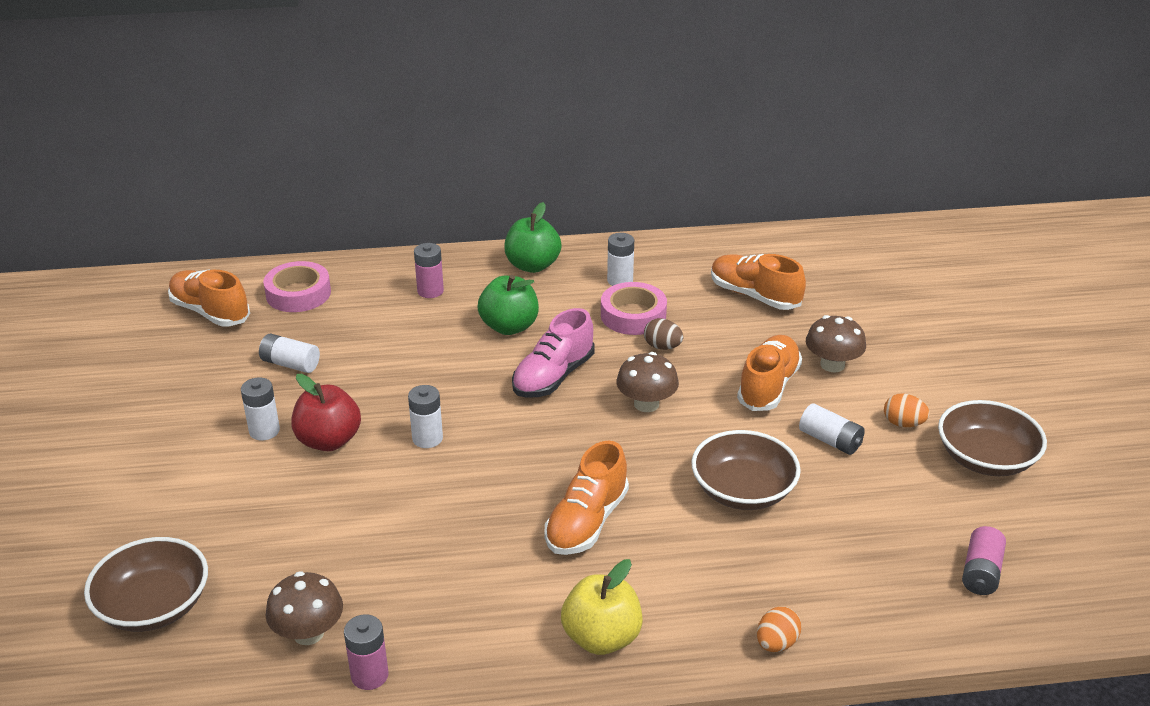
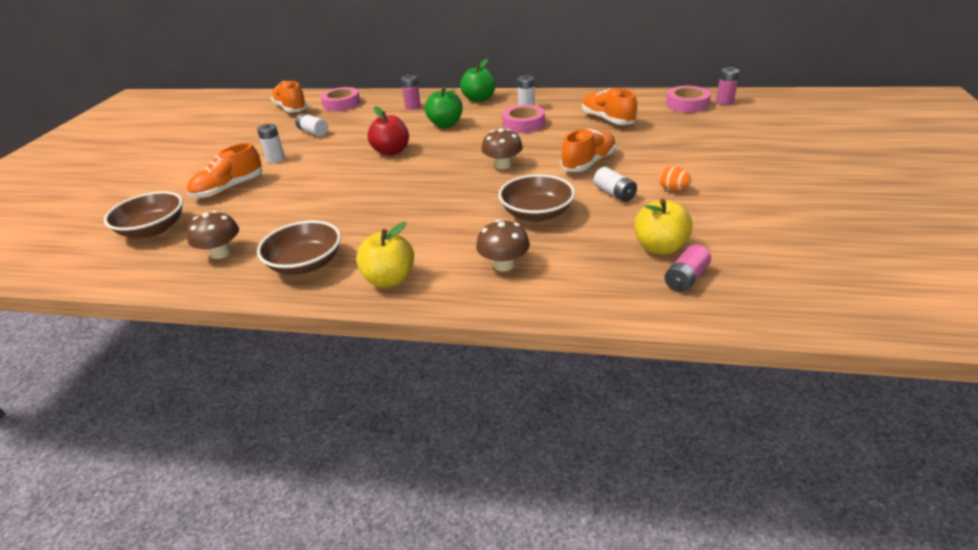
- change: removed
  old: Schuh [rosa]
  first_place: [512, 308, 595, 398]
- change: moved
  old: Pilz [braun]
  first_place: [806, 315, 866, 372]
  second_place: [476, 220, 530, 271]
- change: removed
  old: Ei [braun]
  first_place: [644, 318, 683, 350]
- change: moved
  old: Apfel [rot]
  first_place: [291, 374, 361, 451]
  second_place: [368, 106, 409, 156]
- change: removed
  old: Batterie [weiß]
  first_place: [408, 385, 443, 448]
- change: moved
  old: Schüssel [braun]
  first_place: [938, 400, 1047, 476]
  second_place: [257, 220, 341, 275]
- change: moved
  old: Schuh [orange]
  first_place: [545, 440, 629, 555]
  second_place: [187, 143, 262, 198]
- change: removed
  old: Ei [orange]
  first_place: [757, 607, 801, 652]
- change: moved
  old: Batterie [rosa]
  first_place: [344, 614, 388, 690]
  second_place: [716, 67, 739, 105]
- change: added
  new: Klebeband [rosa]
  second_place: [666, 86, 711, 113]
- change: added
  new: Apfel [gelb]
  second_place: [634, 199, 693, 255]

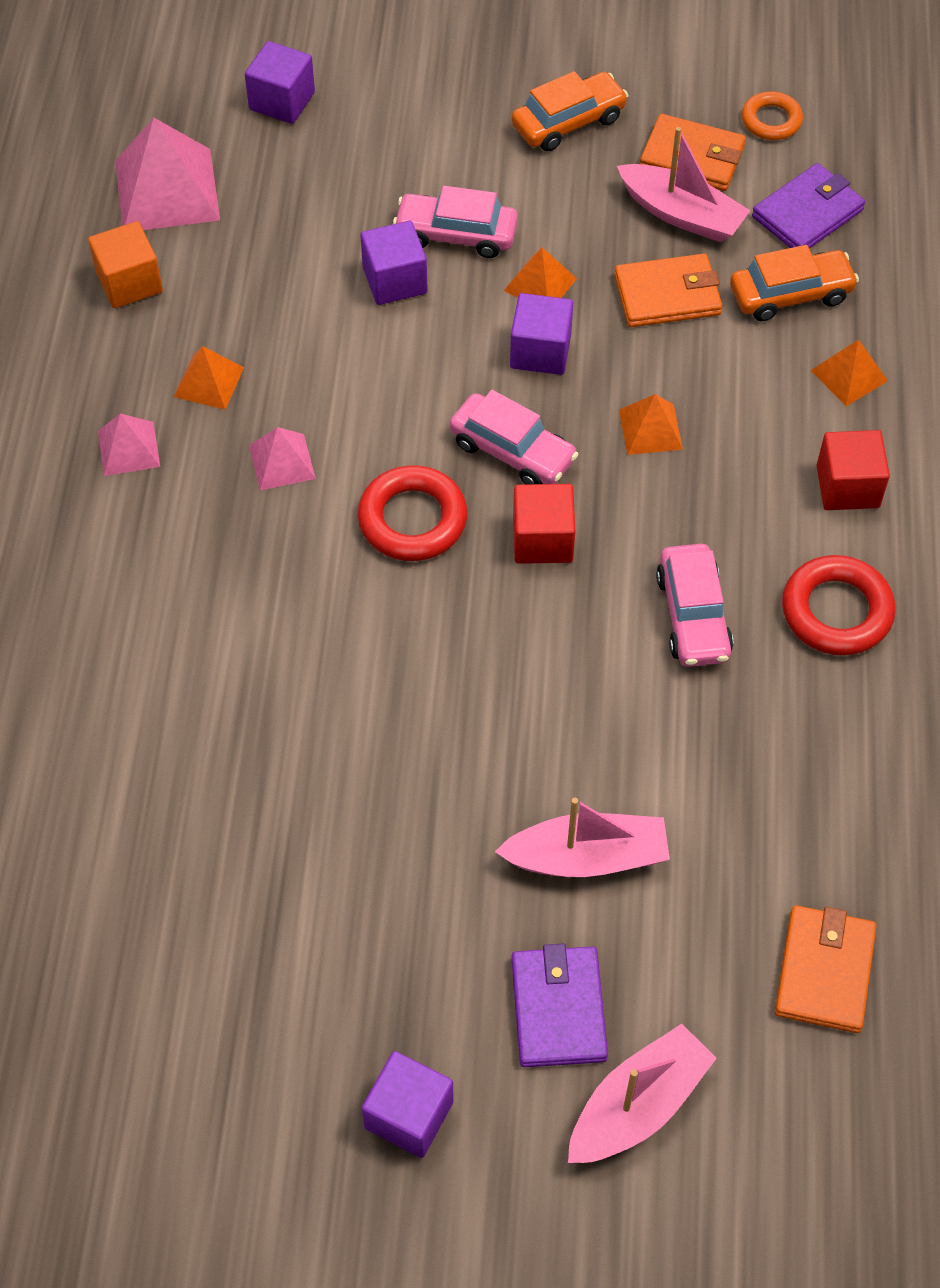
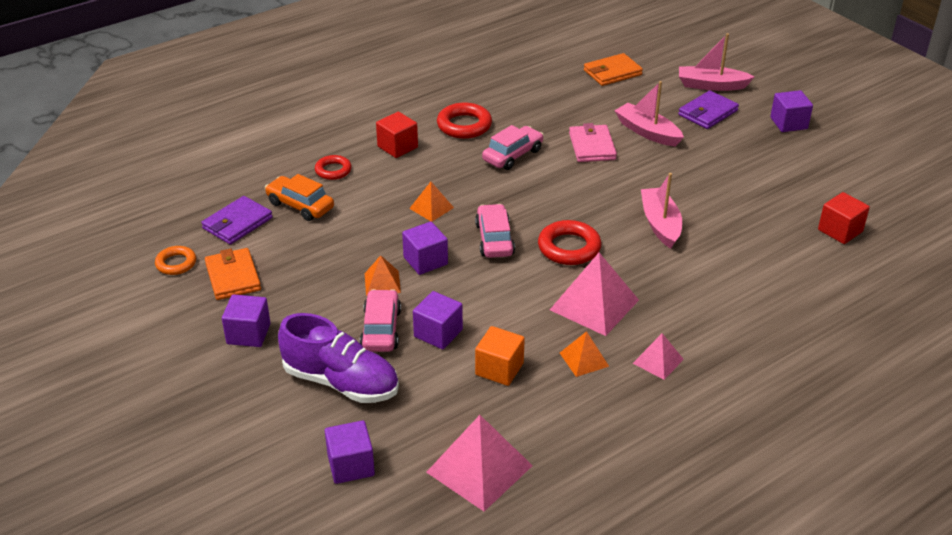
- change: replaced
  old: Auto [orange]
  new: Kubus [lila]
  first_place: [511, 71, 629, 151]
  second_place: [222, 294, 270, 347]
- change: moved
  old: Boot [rosa]
  first_place: [617, 127, 751, 242]
  second_place: [641, 173, 682, 249]
- change: turned
  old: Geldbörse [lila]
  first_place: [752, 163, 865, 249]
  second_place: [201, 196, 273, 244]
  degrees: -60
- change: turned
  old: Auto [rosa]
  first_place: [393, 186, 518, 258]
  second_place: [360, 289, 401, 352]
  degrees: -150
- change: moved
  old: Kubus [orange]
  first_place: [88, 221, 163, 308]
  second_place: [475, 326, 525, 386]
- change: removed
  old: Geldbörse [orange]
  first_place: [614, 254, 722, 327]
- change: replaced
  old: Pyramide [orange]
  new: Ring [rot]
  first_place: [810, 339, 888, 406]
  second_place: [315, 155, 352, 180]
- change: resized
  old: Pyramide [rosa]
  first_place: [249, 427, 316, 490]
  second_place: [550, 253, 639, 336]
  factor: 1.86
- change: moved
  old: Kubus [rot]
  first_place: [513, 484, 576, 564]
  second_place: [818, 192, 870, 244]
- change: added
  new: Geldbörse [rosa]
  second_place: [569, 123, 617, 162]
- change: added
  new: Schuh [lila]
  second_place: [278, 313, 399, 403]

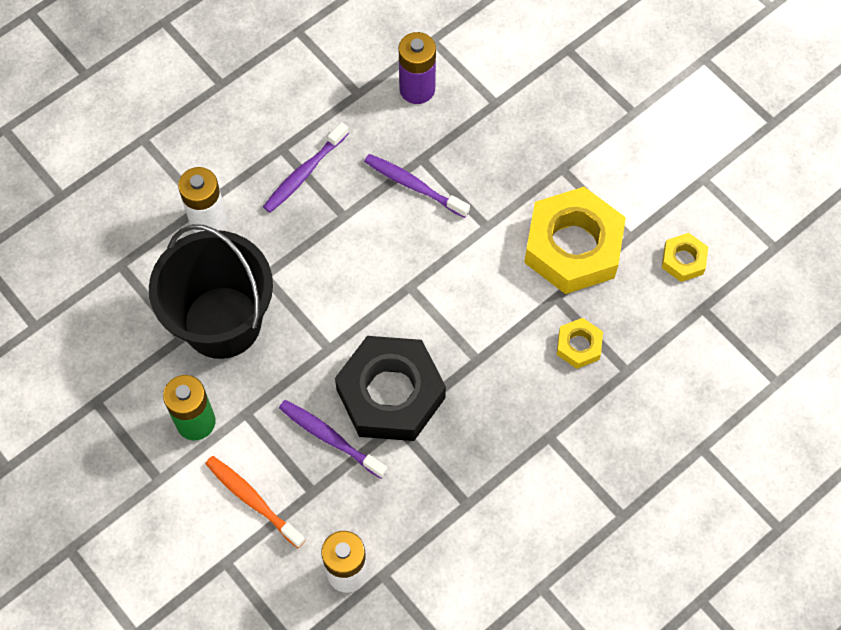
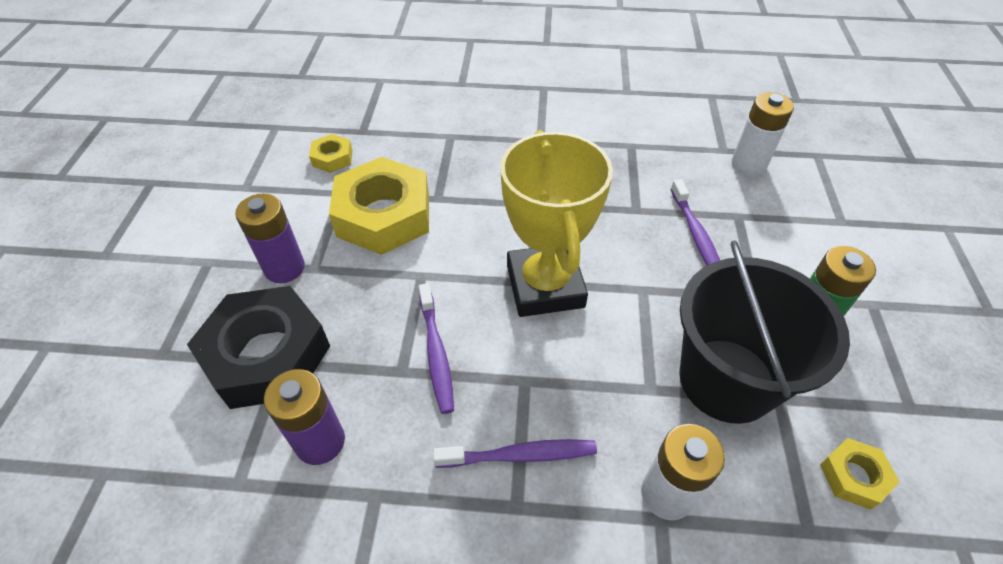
- change: moved
  old: Sechskantmutter [gelb]
  first_place: [557, 318, 603, 369]
  second_place: [820, 438, 899, 510]
- change: moved
  old: Sechskantmutter [schwarz]
  first_place: [335, 336, 446, 441]
  second_place: [187, 286, 330, 409]
- change: removed
  old: Zahnbürste [orange]
  first_place: [205, 456, 306, 548]
- change: added
  new: Pokal [gelb]
  second_place: [500, 130, 613, 317]
- change: added
  new: Batterie [lila]
  second_place: [235, 194, 305, 283]

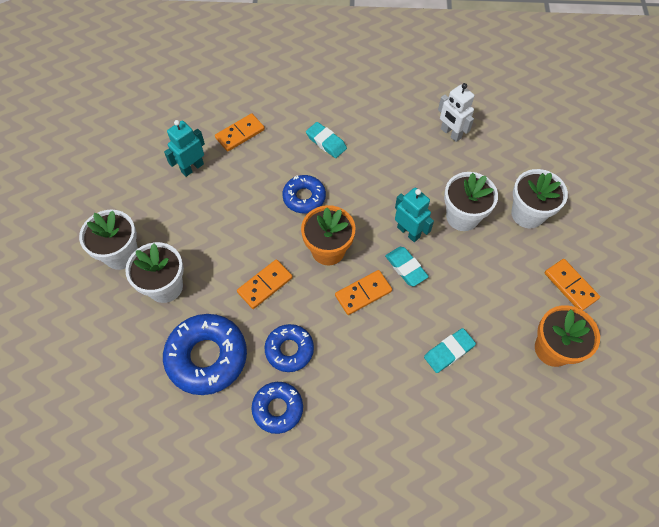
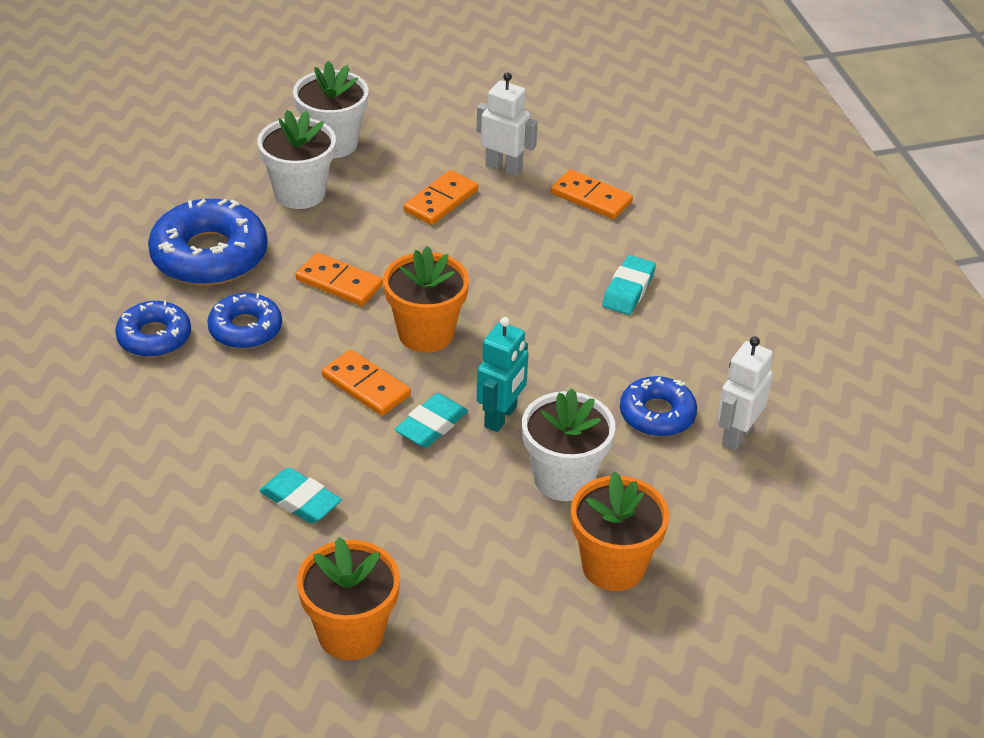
- change: recoloured
  old: Roboter [türkis]
  new: Roboter [weiß]
  first_place: [164, 120, 205, 177]
  second_place: [477, 72, 538, 176]
- change: recoloured
  old: Blumentopf [weiß]
  new: Blumentopf [orange]
  first_place: [511, 169, 568, 228]
  second_place: [571, 472, 669, 591]
- change: moved
  old: Donut [blau]
  first_place: [282, 175, 326, 213]
  second_place: [620, 376, 697, 437]
- change: moved
  old: Dominostein [orange]
  first_place: [545, 259, 600, 310]
  second_place: [403, 170, 478, 225]

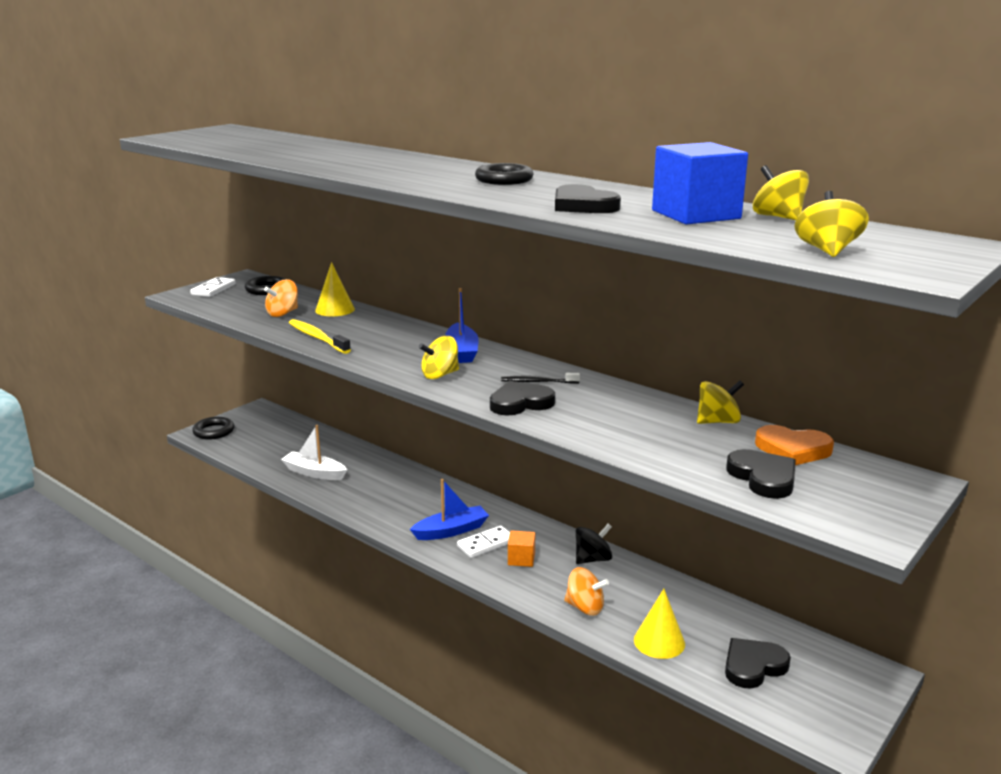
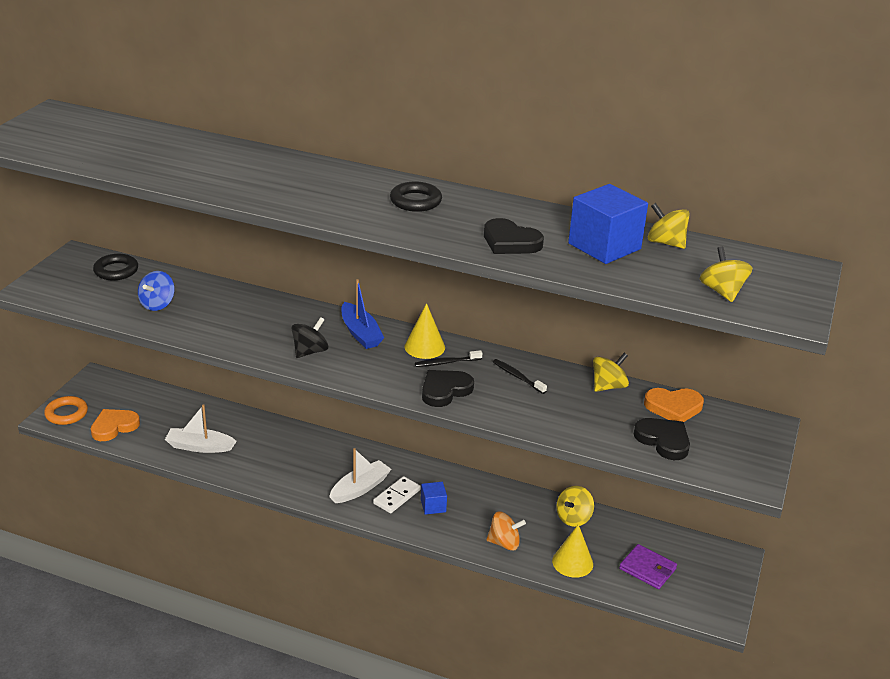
- change: moved
  old: Kegel [gelb]
  first_place: [315, 262, 355, 316]
  second_place: [404, 303, 445, 359]
- change: removed
  old: Dominostein [weiß]
  first_place: [190, 277, 235, 297]
- change: recoloured
  old: Kreisel [orange]
  new: Kreisel [blau]
  first_place: [264, 279, 298, 317]
  second_place: [138, 271, 175, 311]
- change: removed
  old: Zahnbürste [gelb]
  first_place: [289, 319, 351, 354]
- change: moved
  old: Kreisel [gelb]
  first_place: [419, 336, 459, 379]
  second_place: [556, 486, 594, 527]
- change: recoloured
  old: Ring [schwarz]
  new: Ring [orange]
  first_place: [192, 417, 234, 440]
  second_place: [44, 396, 88, 425]
- change: recoloured
  old: Boot [blau]
  new: Boot [weiß]
  first_place: [410, 479, 489, 540]
  second_place: [329, 448, 391, 503]
- change: moved
  old: Kreisel [schwarz]
  first_place: [575, 524, 612, 564]
  second_place: [292, 317, 329, 358]
- change: recoloured
  old: Kubus [orange]
  new: Kubus [blau]
  first_place: [508, 530, 535, 567]
  second_place: [421, 482, 447, 515]
- change: replaced
  old: Herz [schwarz]
  new: Geldbörse [lila]
  first_place: [725, 638, 791, 689]
  second_place: [619, 544, 677, 589]
- change: added
  new: Zahnbürste [schwarz]
  second_place: [493, 359, 547, 394]
- change: added
  new: Herz [orange]
  second_place: [91, 409, 140, 441]

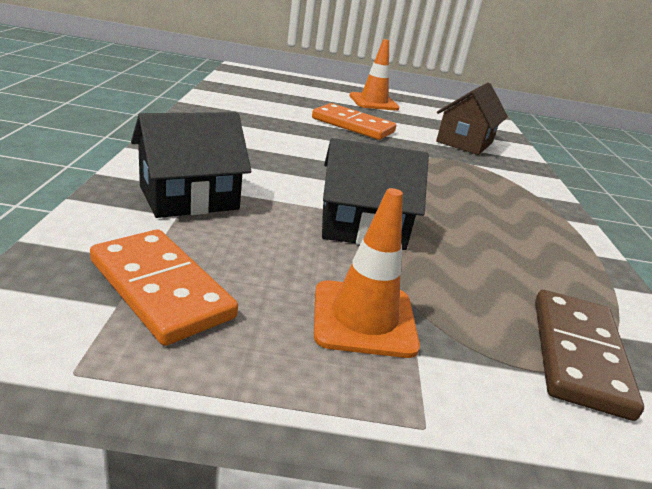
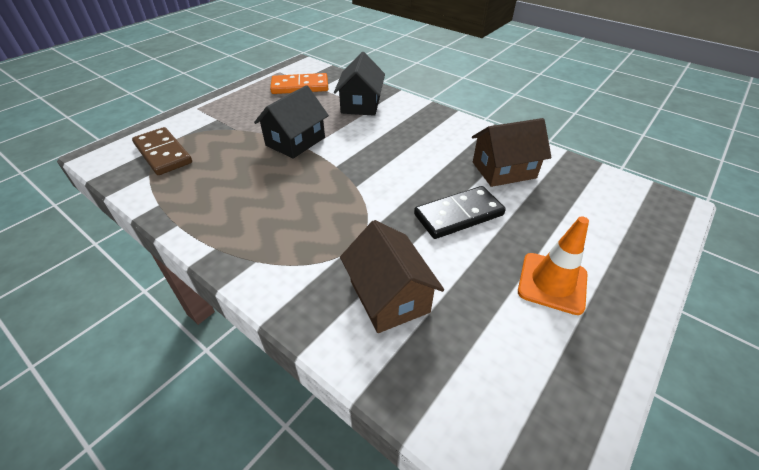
- change: recoloured
  old: Dominostein [orange]
  new: Dominostein [schwarz]
  first_place: [312, 103, 396, 140]
  second_place: [414, 186, 506, 239]
- change: removed
  old: Leitkegel [orange]
  first_place: [314, 188, 420, 358]
- change: added
  new: Haus [braun]
  second_place: [472, 118, 552, 187]

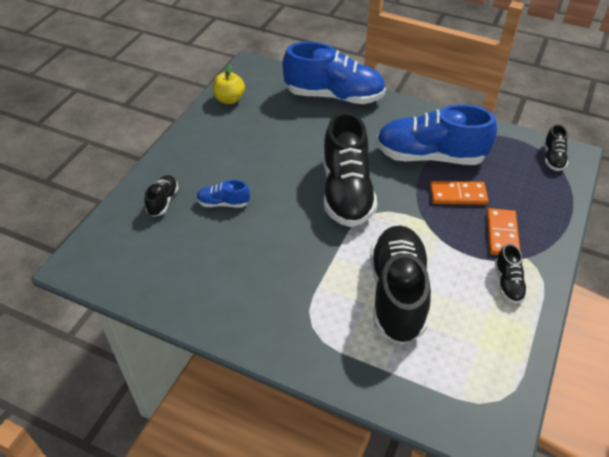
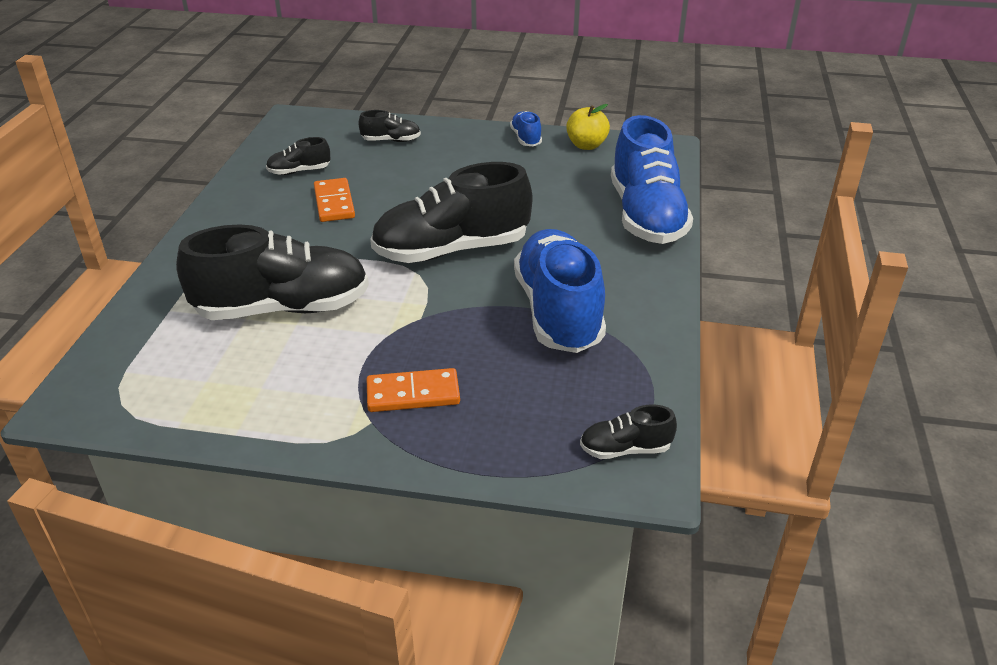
- change: moved
  old: Schuh [blau]
  first_place: [197, 180, 250, 208]
  second_place: [510, 111, 542, 146]
- change: moved
  old: Dominostein [orange]
  first_place: [430, 181, 488, 205]
  second_place: [314, 178, 355, 222]
- change: moved
  old: Schuh [schwarz]
  first_place: [495, 243, 528, 304]
  second_place: [266, 137, 330, 175]

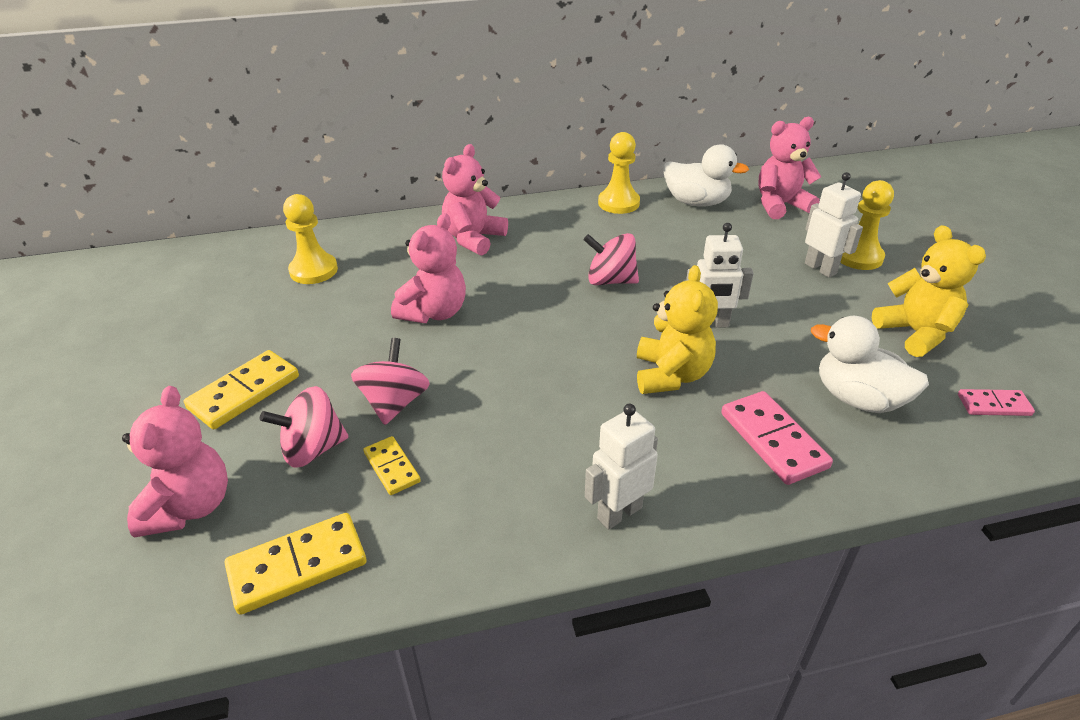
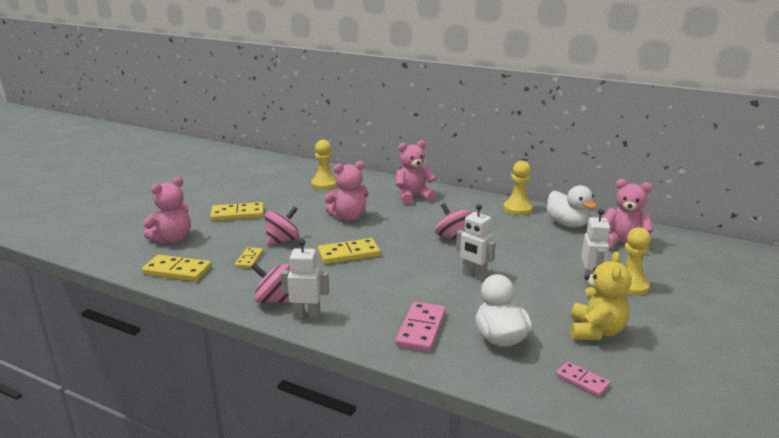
- change: removed
  old: Teddybär [gelb]
  first_place: [637, 265, 718, 394]
- change: moved
  old: Kreisel [rosa]
  first_place: [260, 386, 348, 468]
  second_place: [251, 263, 290, 303]
- change: added
  new: Dominostein [gelb]
  second_place: [318, 238, 380, 264]

